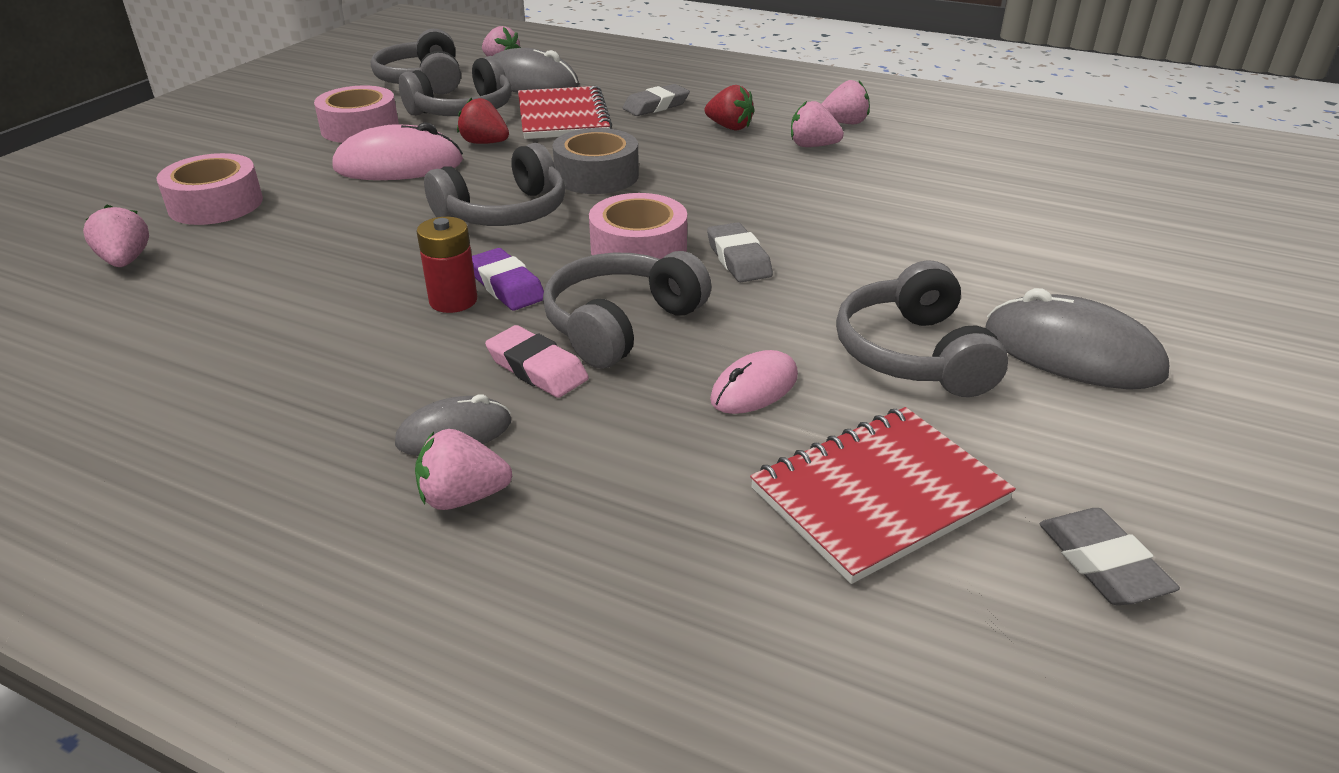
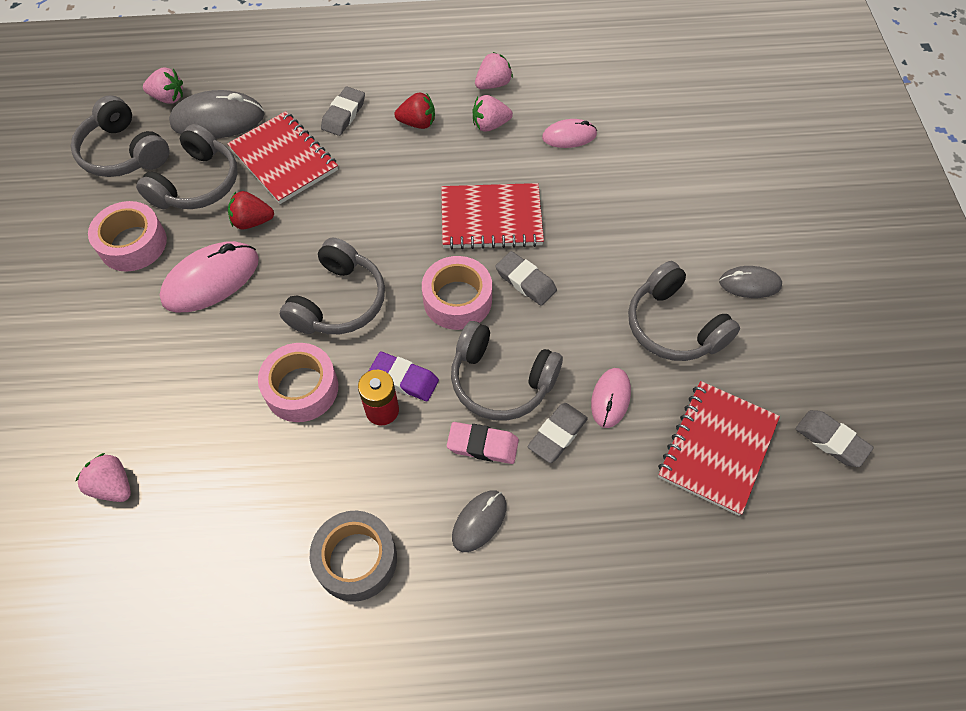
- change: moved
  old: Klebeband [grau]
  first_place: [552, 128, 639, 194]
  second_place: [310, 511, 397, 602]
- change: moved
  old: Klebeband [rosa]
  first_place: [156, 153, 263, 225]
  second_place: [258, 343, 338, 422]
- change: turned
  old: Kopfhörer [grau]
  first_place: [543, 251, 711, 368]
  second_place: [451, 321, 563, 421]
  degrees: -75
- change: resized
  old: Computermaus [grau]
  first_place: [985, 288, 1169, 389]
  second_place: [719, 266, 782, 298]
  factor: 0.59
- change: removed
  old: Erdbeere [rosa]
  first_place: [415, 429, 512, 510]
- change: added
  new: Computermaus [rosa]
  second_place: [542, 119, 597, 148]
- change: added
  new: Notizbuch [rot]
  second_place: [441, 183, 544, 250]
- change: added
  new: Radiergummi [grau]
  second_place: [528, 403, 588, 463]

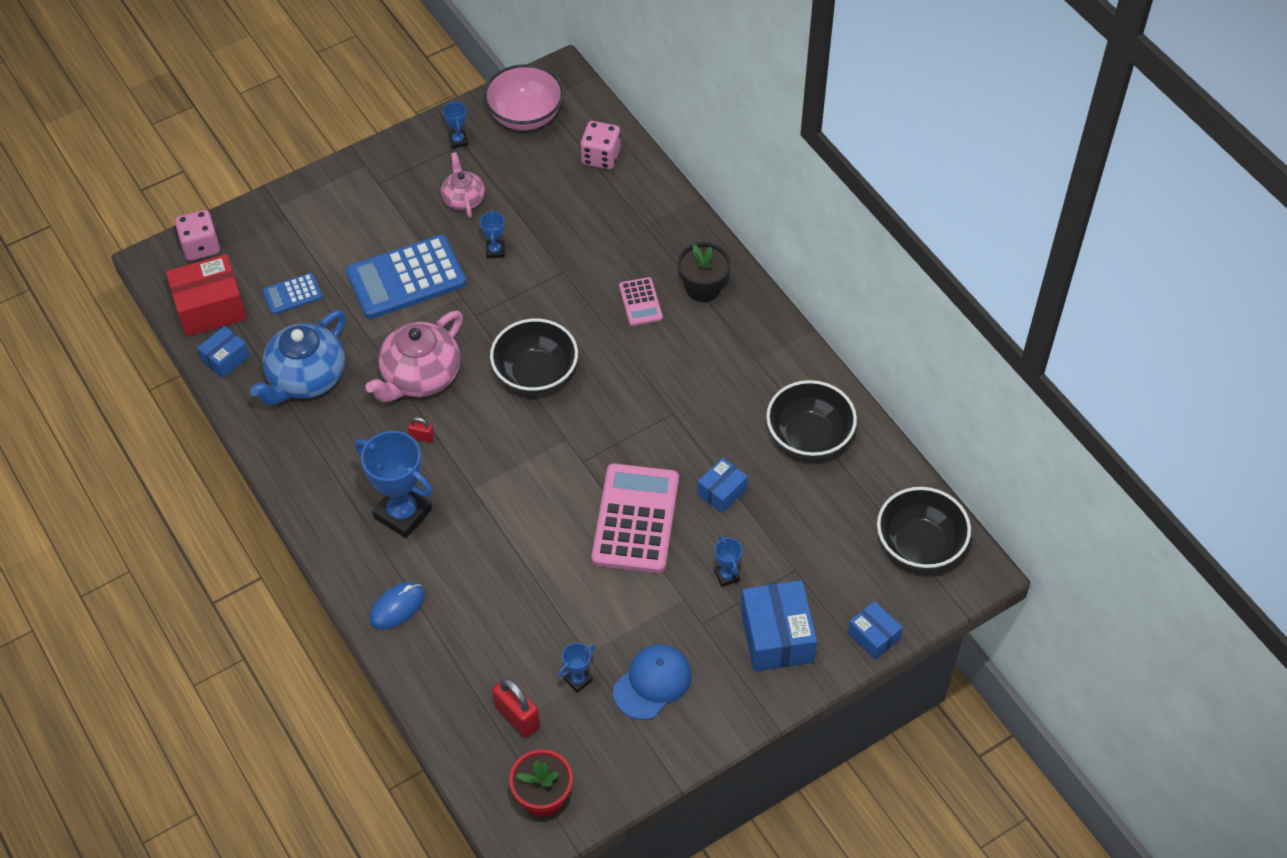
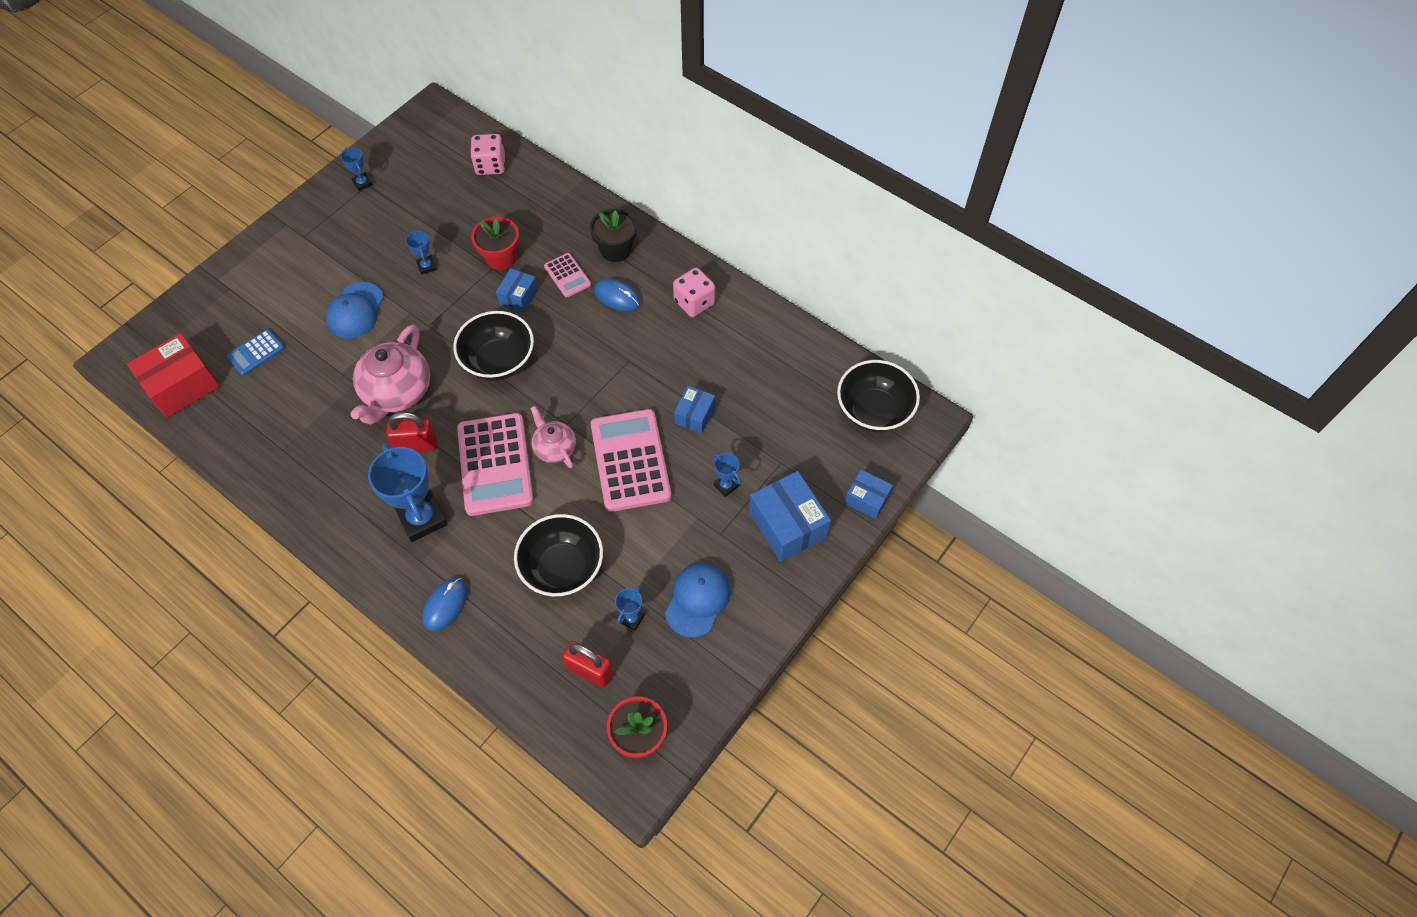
- change: removed
  old: Schüssel [rosa]
  first_place: [484, 64, 564, 130]
- change: moved
  old: Teekanne [rosa]
  first_place: [441, 152, 485, 218]
  second_place: [530, 406, 576, 468]
- change: moved
  old: Spielwürfel [rosa]
  first_place: [175, 210, 220, 261]
  second_place: [673, 268, 715, 317]
- change: replaced
  old: Taschenrechner [blau]
  new: Kappe [blau]
  first_place: [346, 235, 466, 319]
  second_place: [326, 282, 384, 339]
- change: removed
  old: Teekanne [blau]
  first_place: [250, 310, 346, 405]
- change: moved
  old: Schachtel [blau]
  first_place: [197, 326, 250, 378]
  second_place: [496, 268, 538, 313]
- change: moved
  old: Schüssel [schwarz]
  first_place: [766, 380, 857, 459]
  second_place: [514, 514, 603, 597]
- change: resized
  old: Vorhängeschloss [rot]
  first_place: [408, 417, 434, 443]
  second_place: [386, 412, 437, 452]
  factor: 1.91
- change: turned
  old: Pokal [blau]
  first_place: [355, 431, 433, 538]
  second_place: [368, 444, 448, 542]
  degrees: 45
- change: added
  new: Blumentopf [rot]
  second_place: [471, 217, 519, 270]
- change: added
  new: Computermaus [blau]
  second_place: [594, 279, 640, 311]
- change: added
  new: Taschenrechner [rosa]
  second_place: [457, 413, 534, 516]

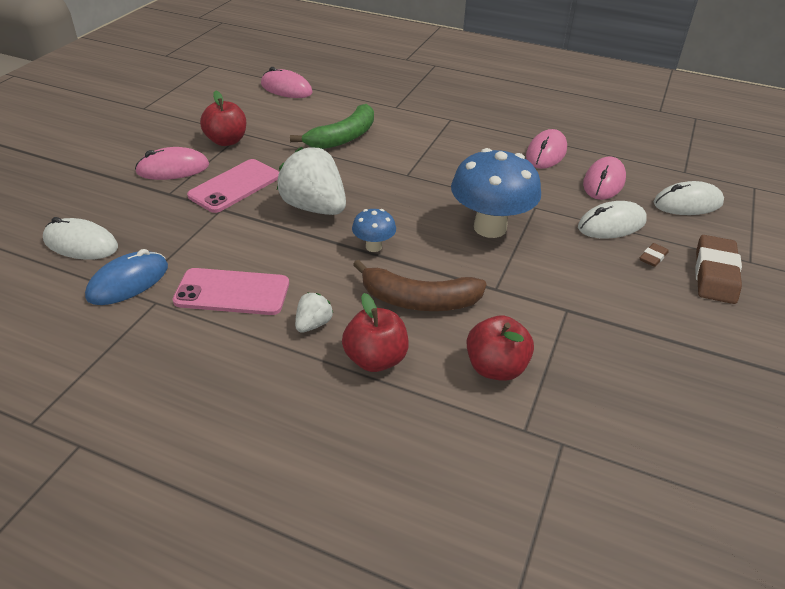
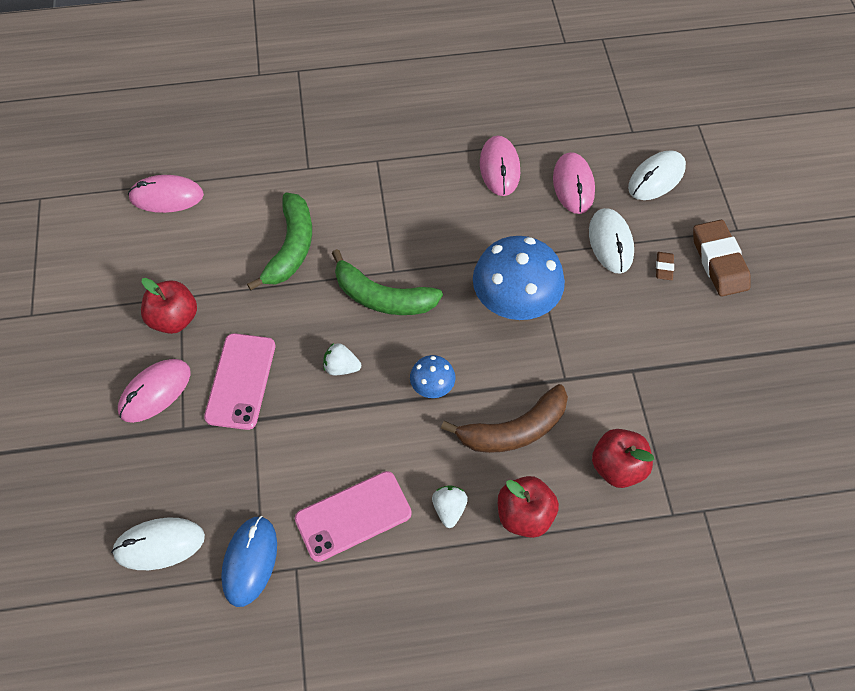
- change: resized
  old: Erdbeere [weiß]
  first_place: [277, 147, 346, 215]
  second_place: [323, 343, 361, 375]
  factor: 0.47
- change: turned
  old: Computermaus [weiß]
  first_place: [578, 201, 647, 239]
  second_place: [589, 208, 634, 274]
  degrees: -45
- change: added
  new: Banane [grün]
  second_place: [332, 249, 443, 315]

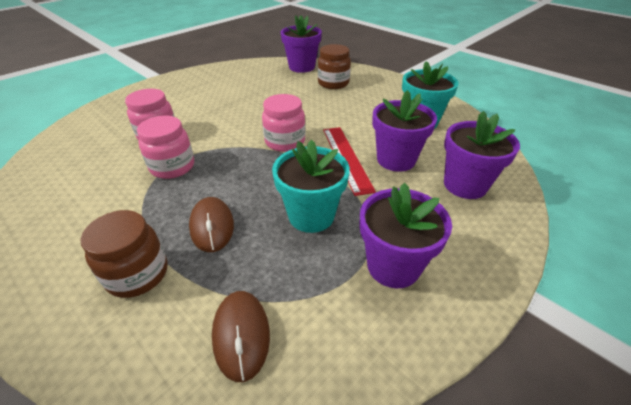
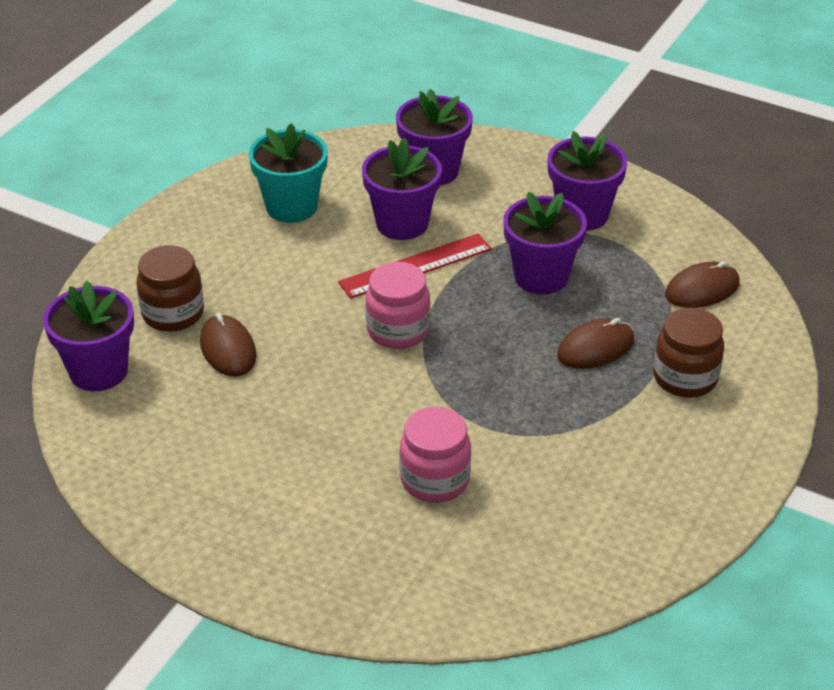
- change: removed
  old: Einmachglas [rosa]
  first_place: [137, 116, 194, 179]
- change: recoloured
  old: Blumentopf [türkis]
  new: Blumentopf [lila]
  first_place: [272, 140, 350, 233]
  second_place: [503, 192, 587, 294]
- change: added
  new: Computermaus [braun]
  second_place: [200, 313, 257, 377]

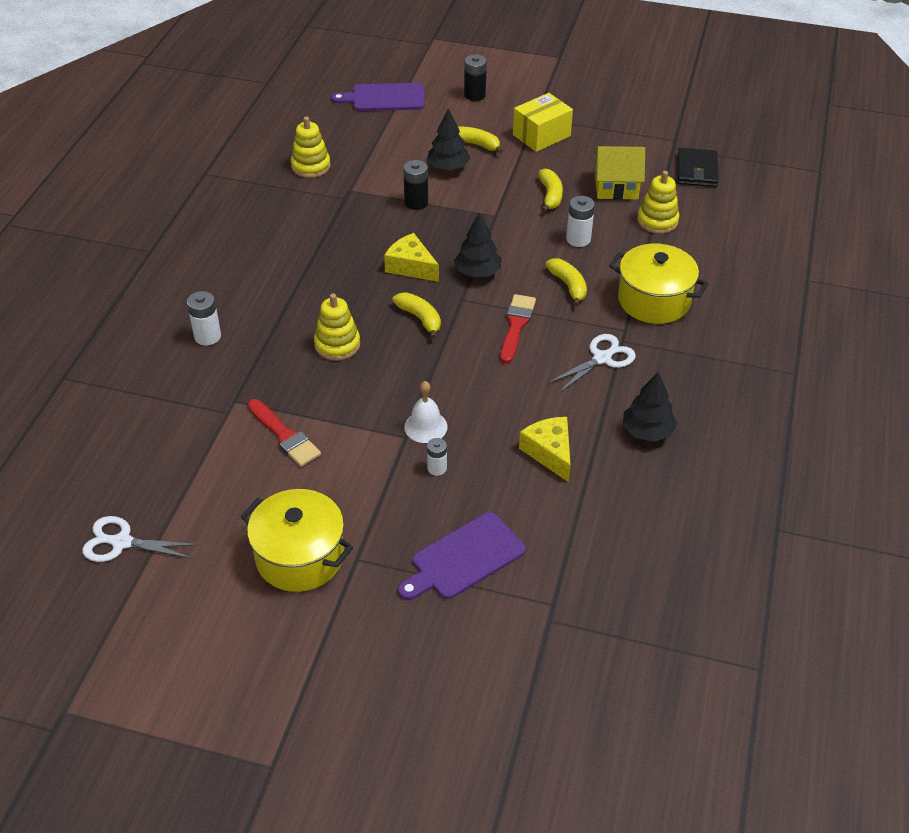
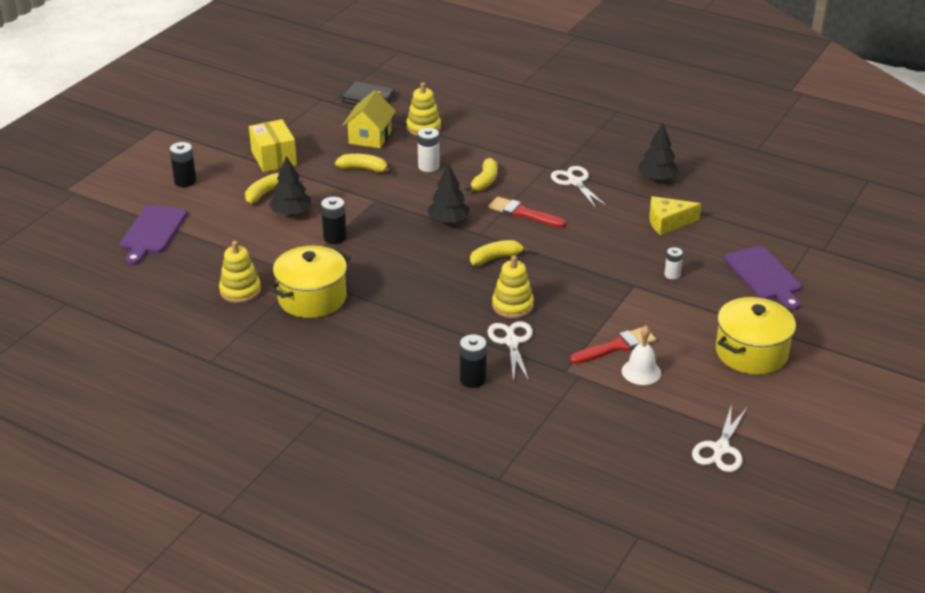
- change: removed
  old: Käse [gelb]
  first_place: [384, 233, 439, 282]
- change: moved
  old: Kochtopf [gelb]
  first_place: [609, 244, 708, 324]
  second_place: [269, 246, 351, 318]
- change: turned
  old: Banane [gelb]
  first_place: [546, 258, 587, 306]
  second_place: [464, 158, 497, 191]
  degrees: 120
- change: recoloured
  old: Batterie [weiß]
  new: Batterie [schwarz]
  first_place: [187, 291, 221, 345]
  second_place: [460, 334, 487, 388]
- change: moved
  old: Glocke [weiß]
  first_place: [404, 381, 448, 443]
  second_place: [622, 326, 661, 385]
- change: added
  new: Schere [weiß]
  second_place: [487, 321, 533, 381]

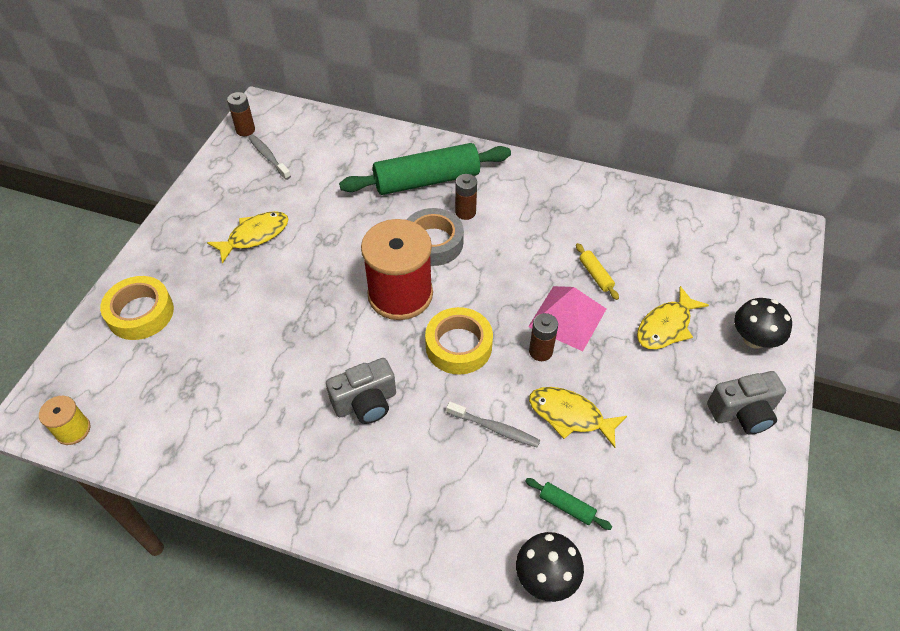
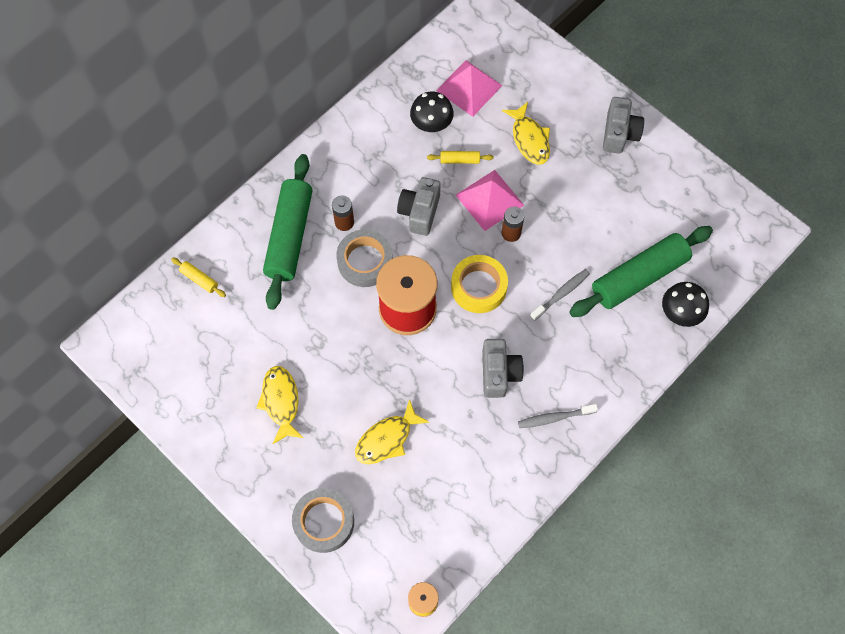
- change: removed
  old: Batterie [braun]
  first_place: [227, 92, 255, 136]
- change: moved
  old: Zahnbürste [grau]
  first_place: [248, 134, 291, 180]
  second_place: [518, 404, 598, 428]
- change: recoloured
  old: Klebeband [gelb]
  new: Klebeband [grau]
  first_place: [100, 276, 174, 340]
  second_place: [292, 489, 354, 553]
- change: moved
  old: Pilz [schwarz]
  first_place: [734, 298, 792, 349]
  second_place: [410, 92, 454, 132]
- change: moved
  old: Fisch [gelb]
  first_place: [529, 387, 627, 448]
  second_place: [355, 399, 430, 464]
- change: resized
  old: Nudelholz [grün]
  first_place: [526, 478, 612, 530]
  second_place: [569, 226, 713, 317]
  factor: 2.48
- change: added
  new: Pyramide [rosa]
  second_place: [436, 60, 502, 117]
- change: added
  new: Kamera [grau]
  second_place: [397, 177, 440, 236]
- change: added
  new: Nudelholz [gelb]
  second_place: [171, 257, 226, 297]

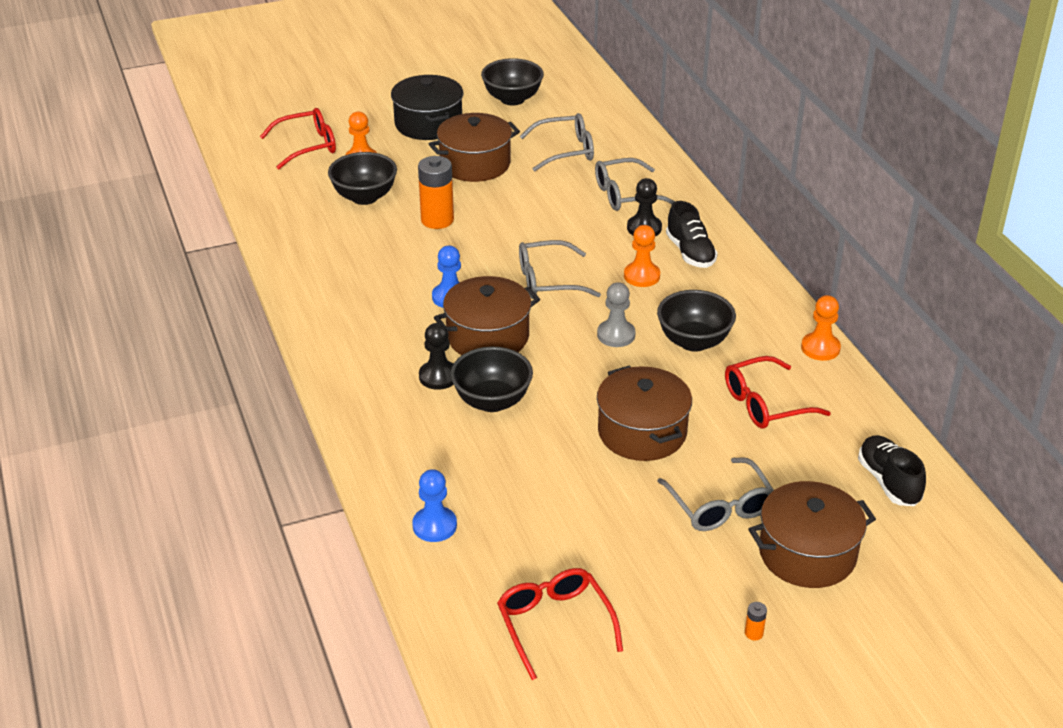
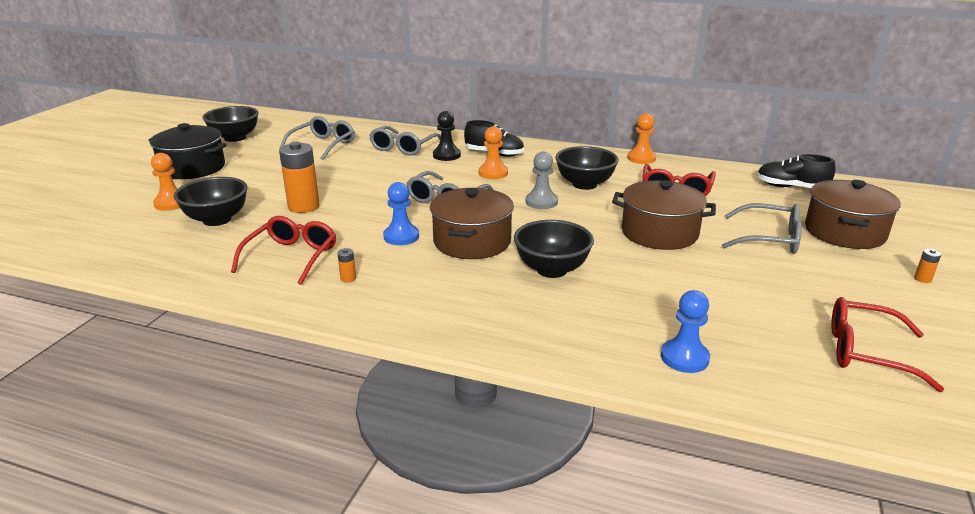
- change: moved
  old: Brille [rot]
  first_place: [260, 108, 336, 169]
  second_place: [231, 216, 336, 285]
- change: removed
  old: Kochtopf [braun]
  first_place: [429, 113, 520, 182]
- change: removed
  old: Bauer [schwarz]
  first_place: [419, 323, 454, 390]
- change: added
  new: Batterie [orange]
  second_place: [337, 248, 356, 283]

